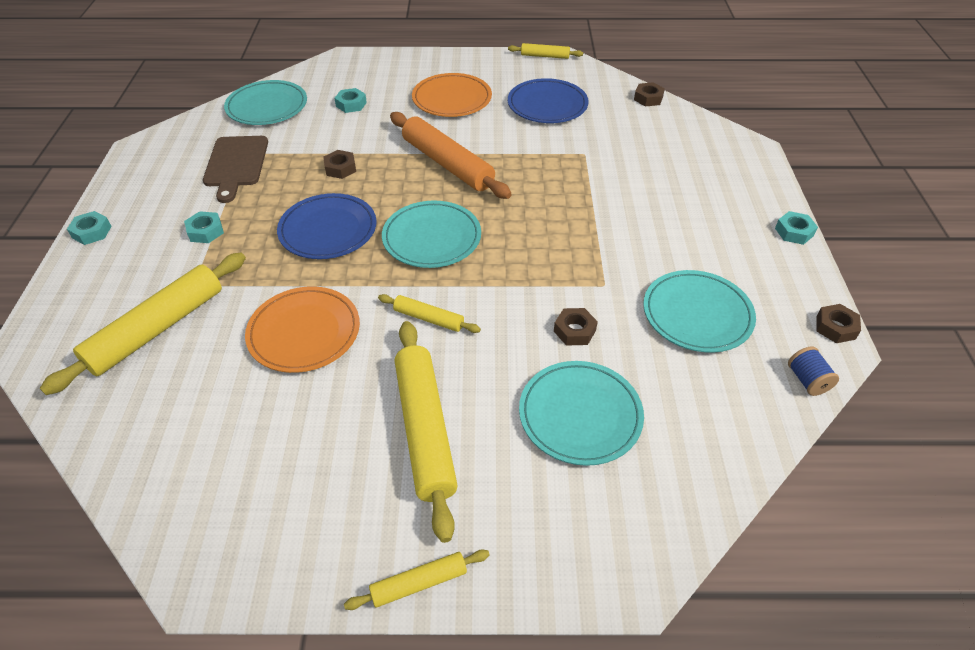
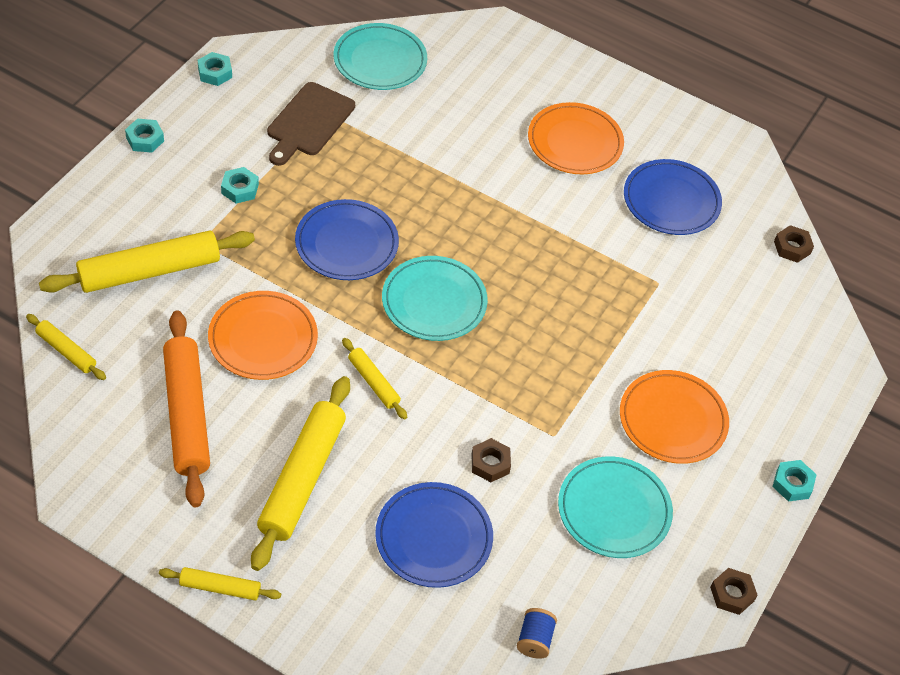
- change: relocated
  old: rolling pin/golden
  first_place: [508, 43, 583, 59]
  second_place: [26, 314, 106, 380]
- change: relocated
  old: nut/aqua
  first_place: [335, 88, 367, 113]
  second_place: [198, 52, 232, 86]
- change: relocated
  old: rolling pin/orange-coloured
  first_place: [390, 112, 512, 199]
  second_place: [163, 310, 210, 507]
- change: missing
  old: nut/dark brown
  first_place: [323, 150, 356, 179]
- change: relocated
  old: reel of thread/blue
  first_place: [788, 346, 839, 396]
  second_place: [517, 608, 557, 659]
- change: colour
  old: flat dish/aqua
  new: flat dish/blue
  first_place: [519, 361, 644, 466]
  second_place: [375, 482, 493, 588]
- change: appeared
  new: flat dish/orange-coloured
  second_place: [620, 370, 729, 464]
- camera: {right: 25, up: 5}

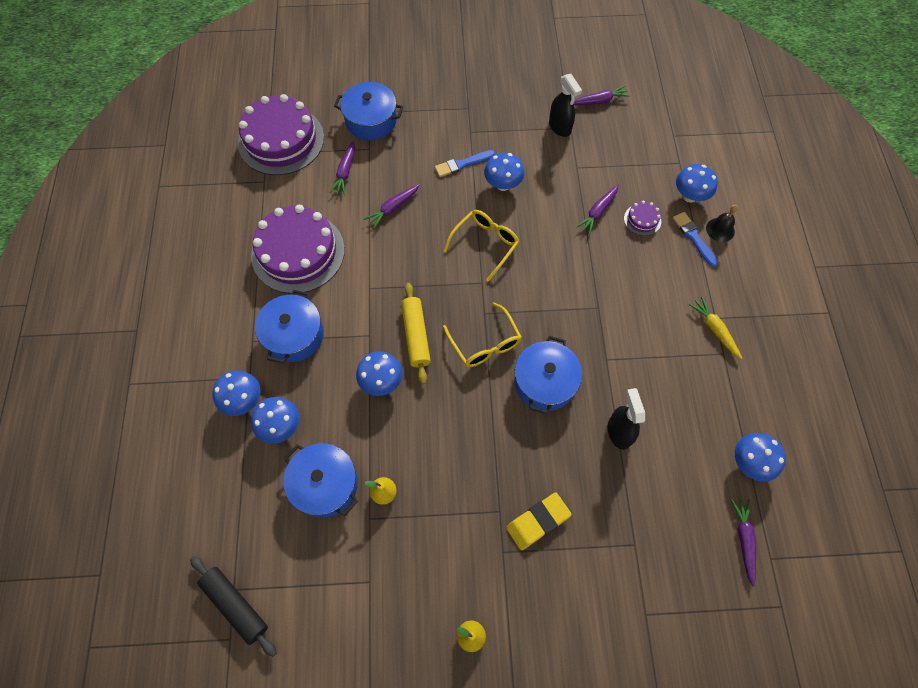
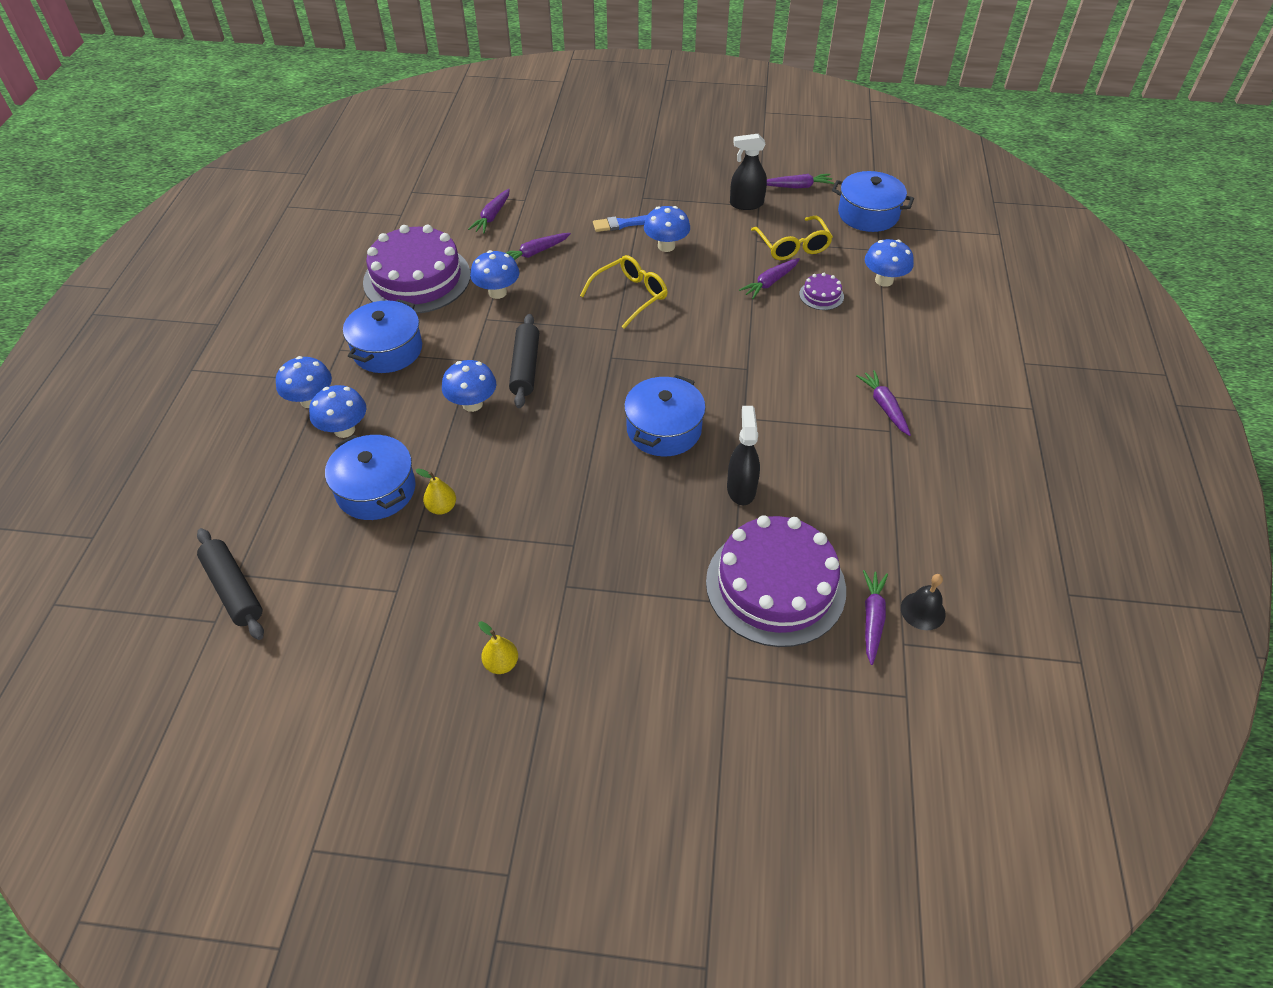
- change: spun
  old: sprayer/black
  first_place: [549, 74, 582, 137]
  second_place: [730, 134, 767, 210]
  degrees: 105
- change: relocated
  old: pot/blue
  first_place: [334, 82, 403, 140]
  second_place: [832, 171, 914, 232]
- change: relocated
  old: layer cake/purple
  first_place: [238, 94, 324, 175]
  second_place: [706, 515, 846, 647]
- change: relocated
  old: school bell/black
  first_place: [706, 205, 738, 242]
  second_place: [901, 574, 946, 630]
- change: missing
  old: paintbrush/blue
  first_place: [673, 212, 718, 267]
- change: colour
  old: rolling pin/golden
  new: rolling pin/black
  first_place: [401, 283, 431, 384]
  second_place: [509, 314, 539, 408]
- change: colour
  old: root vegetable/golden
  new: root vegetable/purple
  first_place: [689, 297, 743, 360]
  second_place: [856, 370, 911, 436]
- change: relocated
  old: glasses/golden
  first_place: [443, 302, 522, 367]
  second_place: [751, 216, 833, 260]
- change: relocated
  old: mushroom/blue
  first_place: [735, 433, 786, 482]
  second_place: [470, 250, 520, 299]
- change: missing
  old: pencil eraser/golden
  first_place: [506, 493, 572, 550]
- camera: {right: 10, up: -15}

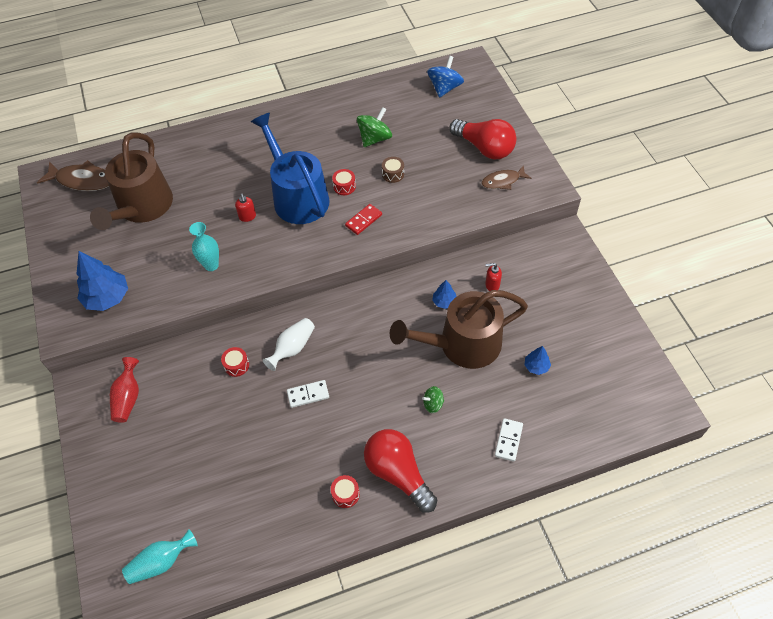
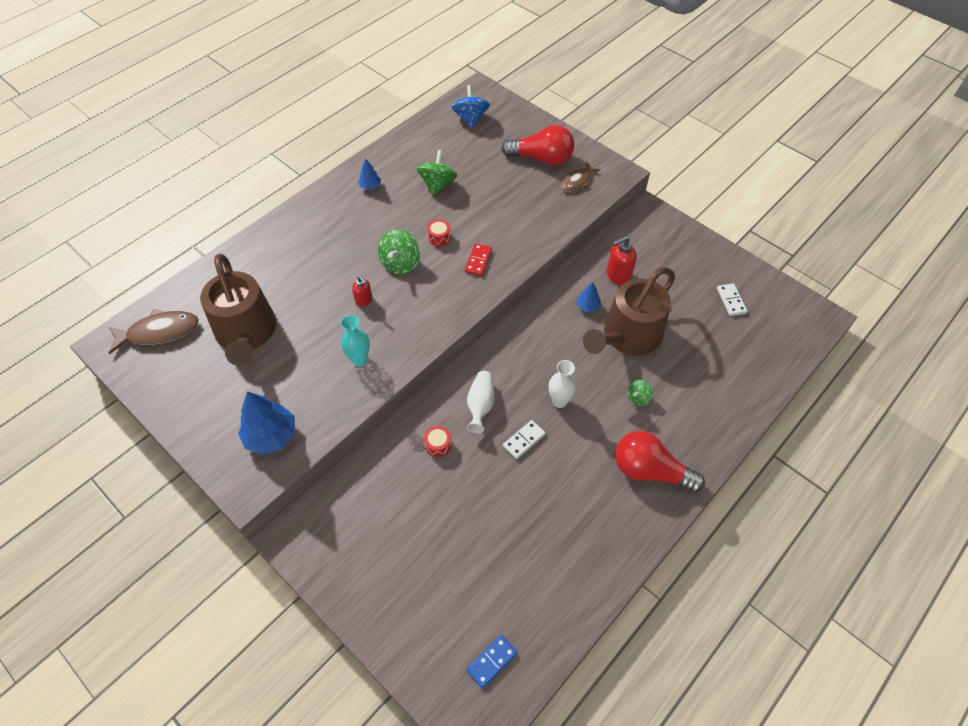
- change: exchanged
  old: sprinkling can/blue
  new: spinning top/leaf-green
  first_place: [251, 113, 330, 224]
  second_place: [378, 229, 420, 274]
- change: missing
  old: toy drum/dark brown
  first_place: [382, 157, 404, 183]
- change: size
  old: soap dispenser/red
  first_place: [485, 263, 502, 291]
  second_place: [607, 236, 637, 285]
  factor: 1.62
- change: relocated
  old: fir tree/blue
  first_place: [525, 346, 551, 375]
  second_place: [358, 158, 381, 190]
- change: missing
  old: flower vase/red
  first_place: [110, 357, 139, 423]
- change: relocated
  old: domino piece/snow-white
  first_place: [495, 418, 523, 462]
  second_place: [717, 283, 748, 316]
- change: missing
  old: toy drum/red
  first_place: [331, 475, 360, 508]
- change: exchanged
  old: flower vase/aqua
  new: domino piece/blue
  first_place: [122, 529, 198, 584]
  second_place: [466, 635, 517, 689]
- change: appeared
  new: flower vase/snow-white
  second_place: [549, 360, 577, 408]
- camera: {right: -30, up: 0}

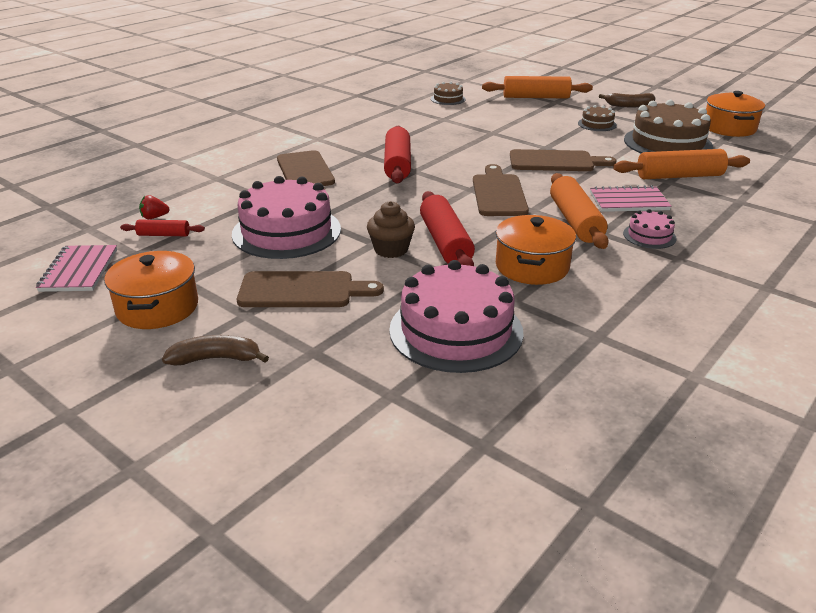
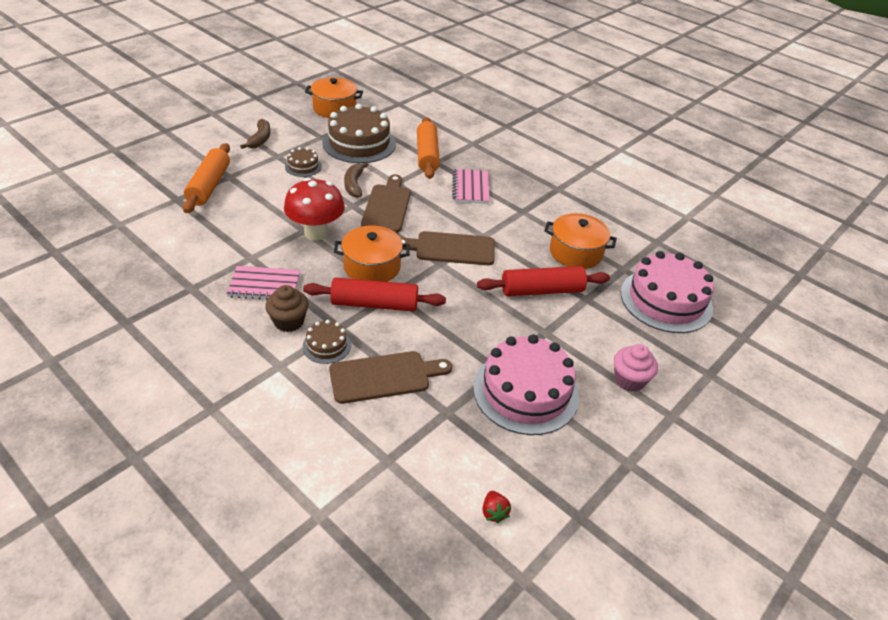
- change: relocated
  old: layer cake/dark brown
  first_place: [431, 82, 466, 105]
  second_place: [303, 320, 351, 364]
- change: missing
  old: rolling pin/orange-coloured
  first_place: [550, 173, 609, 249]
- change: relocated
  old: cupcake/dark brown
  first_place: [367, 201, 415, 258]
  second_place: [265, 285, 309, 332]
- change: missing
  old: layer cake/pink
  first_place: [623, 209, 677, 249]
- change: missing
  old: rolling pin/red
  first_place: [120, 220, 205, 236]
- change: relocated
  old: notebook/pink
  first_place: [36, 245, 117, 292]
  second_place: [226, 266, 300, 300]
- change: relocated
  old: pot/orange-coloured
  first_place: [104, 251, 198, 329]
  second_place: [334, 226, 410, 282]
- change: exchanged
  old: cutting board/dark brown
  new: cupcake/pink
  first_place: [237, 271, 384, 307]
  second_place: [614, 344, 658, 392]
- change: relocated
  old: banana/dark brown
  first_place: [162, 335, 269, 366]
  second_place: [344, 162, 368, 198]
- change: appeared
  new: mushroom/red
  second_place: [284, 178, 345, 241]
- camera: {right: -90, up: 10}

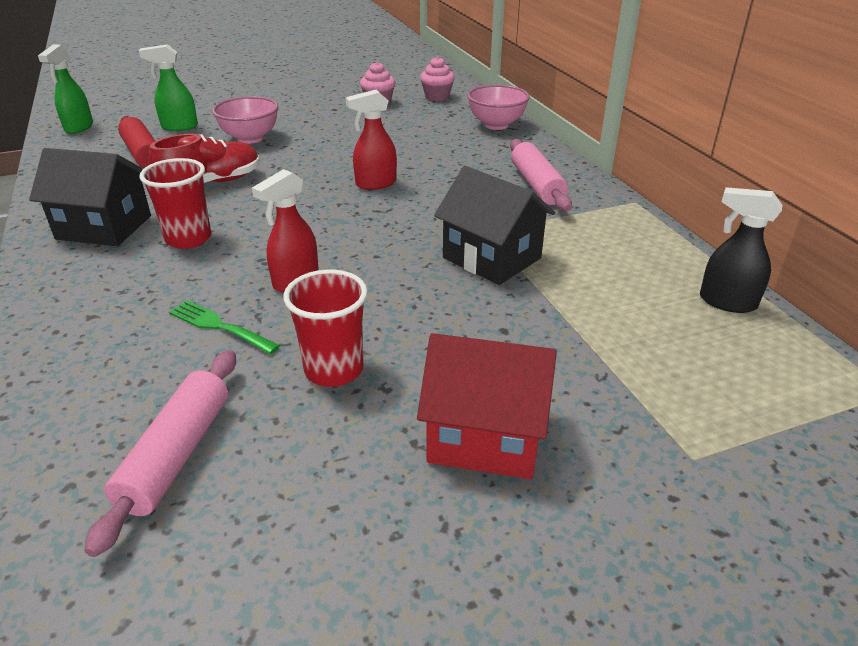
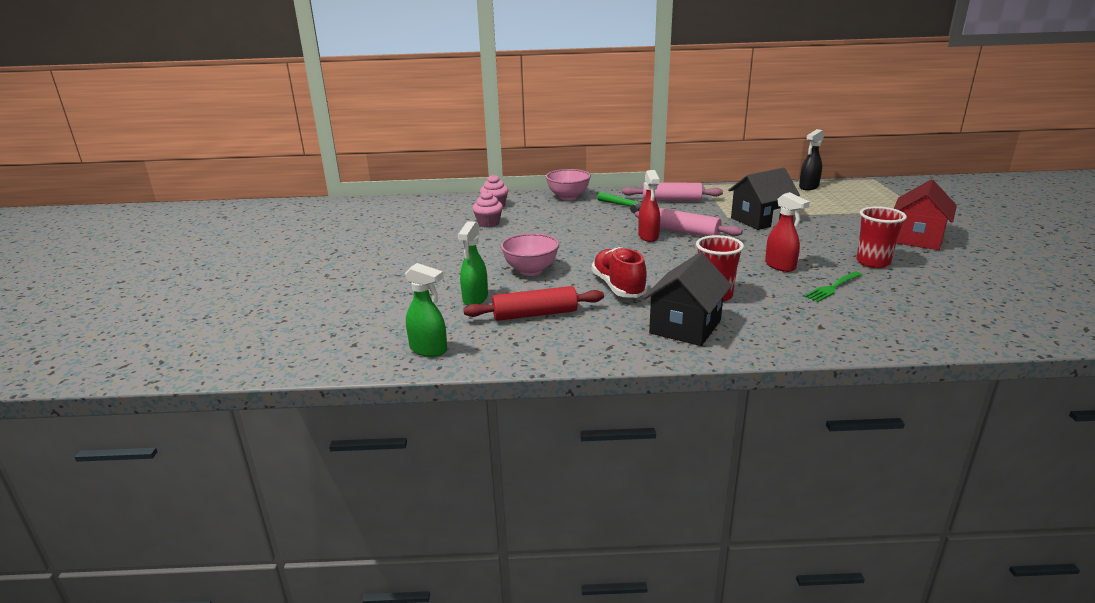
- change: relocated
  old: rolling pin/pink
  first_place: [84, 350, 236, 557]
  second_place: [635, 208, 743, 236]
- change: appeared
  new: claw hammer/leaf-green
  second_place: [597, 192, 644, 213]
- camera: {right: -70, up: -10}

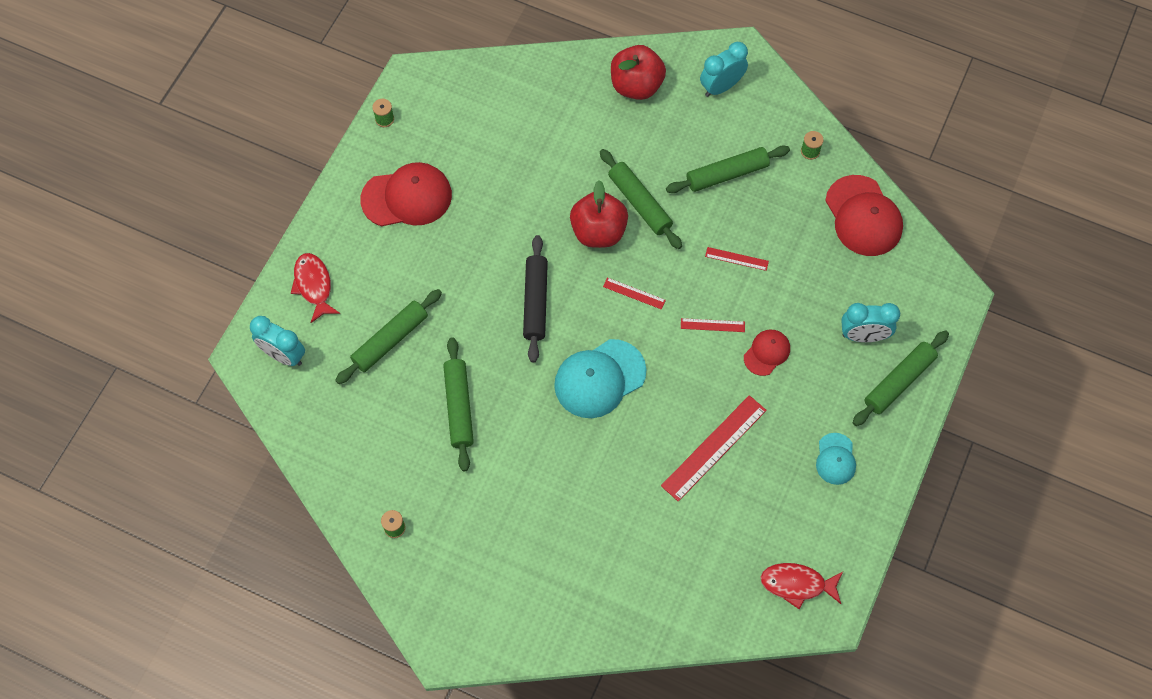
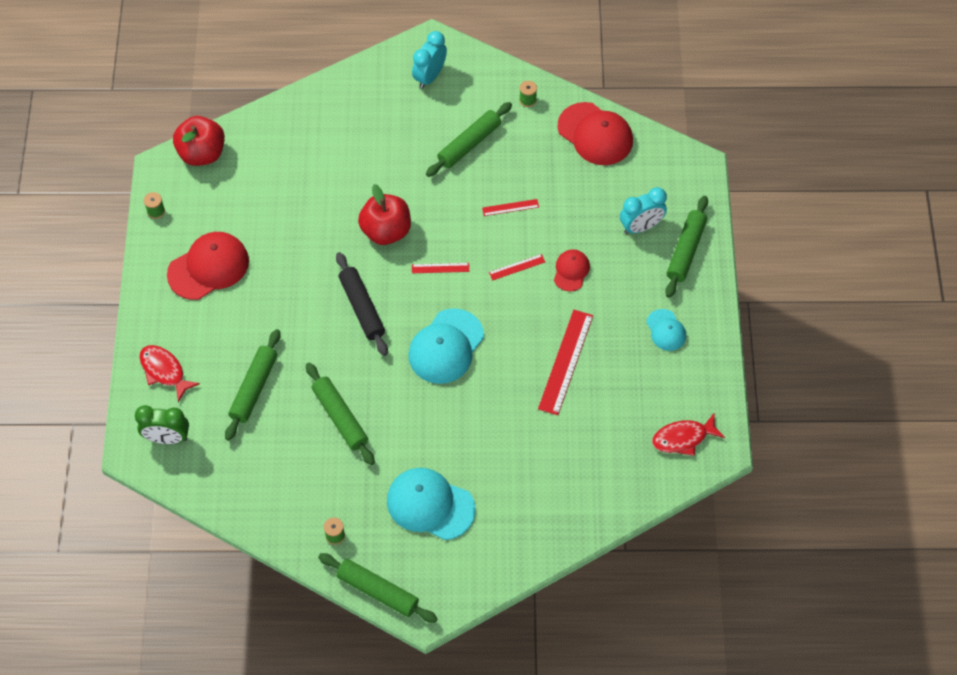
- change: relocated
  old: apple/red
  first_place: [611, 45, 666, 100]
  second_place: [173, 116, 225, 166]
- change: relocated
  old: rolling pin/leaf-green
  first_place: [600, 149, 682, 249]
  second_place: [318, 553, 438, 623]
- change: colour
  old: bedside clock/aqua
  new: bedside clock/leaf-green
  first_place: [250, 316, 305, 366]
  second_place: [135, 405, 189, 444]
- change: appeared
  new: baseball cap/aqua
  second_place: [387, 468, 476, 540]
- camera: {right: -25, up: -5}

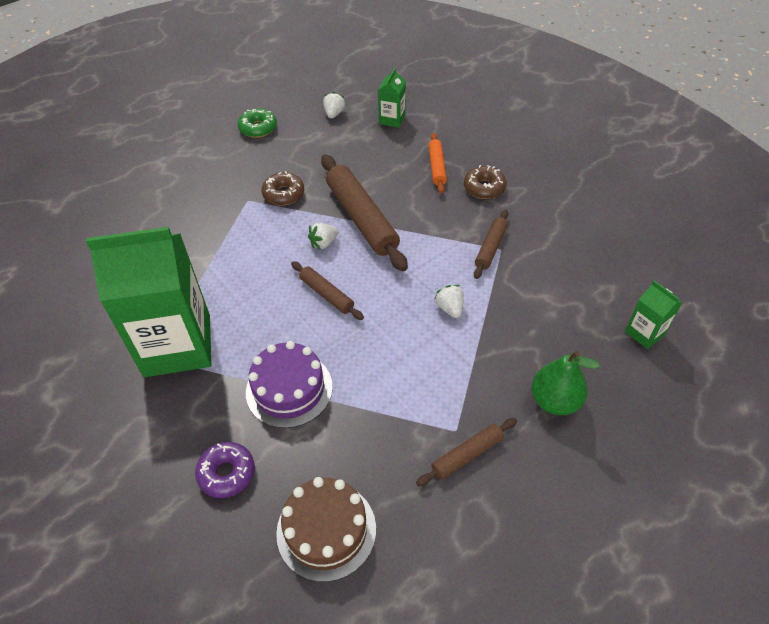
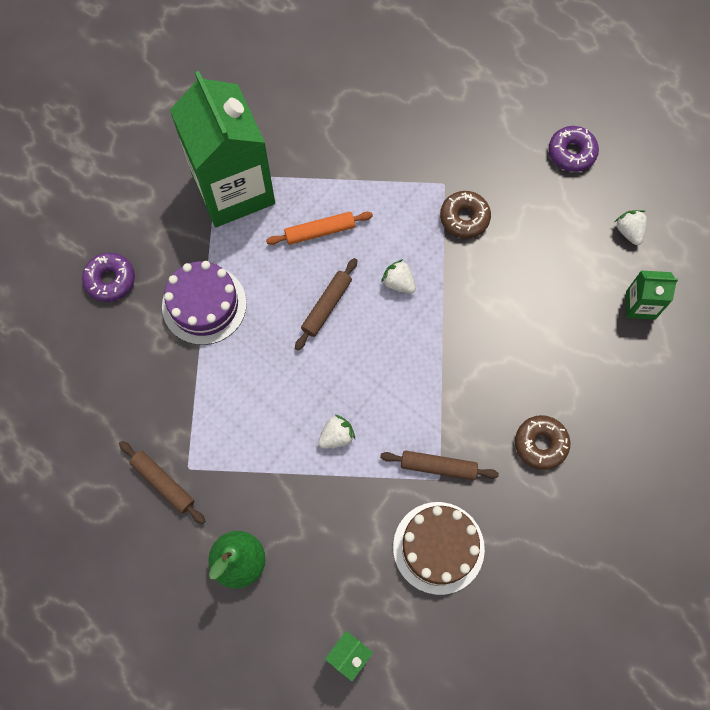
- change: spun
  old: toy strawberry/snow-white
  first_place: [323, 92, 346, 119]
  second_place: [615, 210, 647, 245]
  degrees: -105
- change: colour
  old: glazed donut/leaf-green
  new: glazed donut/purple
  first_place: [238, 108, 277, 138]
  second_place: [549, 126, 599, 172]
- change: relocated
  old: rolling pin/orange-coloured
  first_place: [428, 133, 447, 194]
  second_place: [266, 212, 373, 245]
- change: missing
  old: rolling pin/dark brown
  first_place: [321, 154, 408, 271]
- change: relocated
  old: layer cake/dark brown
  first_place: [276, 477, 376, 582]
  second_place: [393, 502, 485, 595]
- camera: {right: 75, up: 20}

